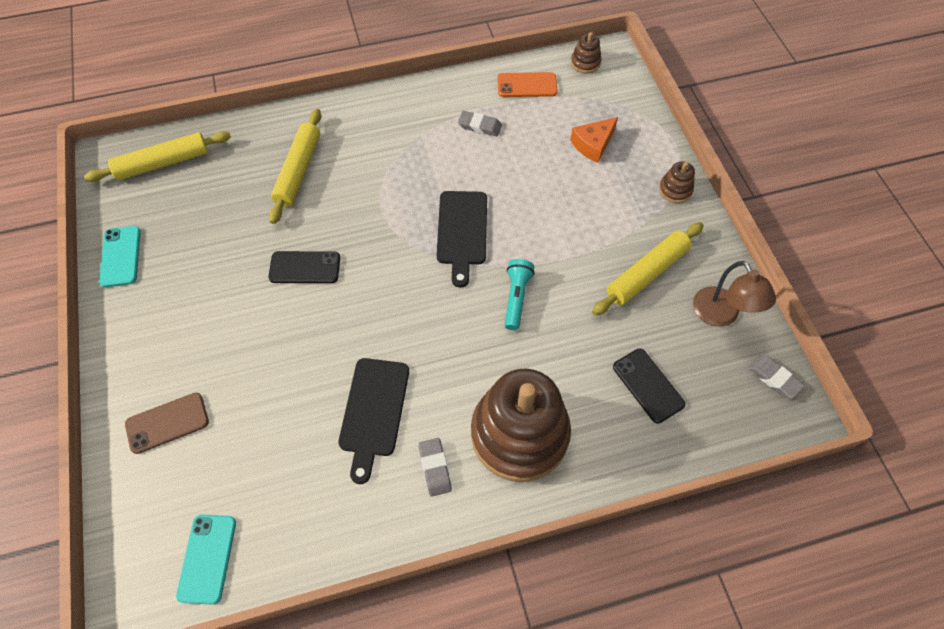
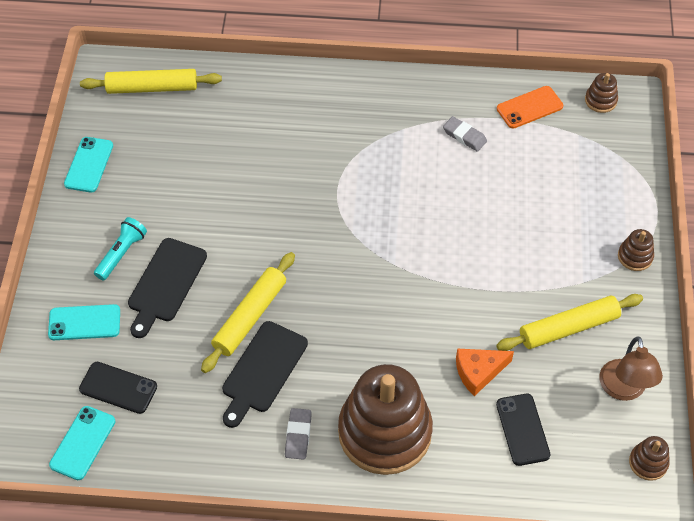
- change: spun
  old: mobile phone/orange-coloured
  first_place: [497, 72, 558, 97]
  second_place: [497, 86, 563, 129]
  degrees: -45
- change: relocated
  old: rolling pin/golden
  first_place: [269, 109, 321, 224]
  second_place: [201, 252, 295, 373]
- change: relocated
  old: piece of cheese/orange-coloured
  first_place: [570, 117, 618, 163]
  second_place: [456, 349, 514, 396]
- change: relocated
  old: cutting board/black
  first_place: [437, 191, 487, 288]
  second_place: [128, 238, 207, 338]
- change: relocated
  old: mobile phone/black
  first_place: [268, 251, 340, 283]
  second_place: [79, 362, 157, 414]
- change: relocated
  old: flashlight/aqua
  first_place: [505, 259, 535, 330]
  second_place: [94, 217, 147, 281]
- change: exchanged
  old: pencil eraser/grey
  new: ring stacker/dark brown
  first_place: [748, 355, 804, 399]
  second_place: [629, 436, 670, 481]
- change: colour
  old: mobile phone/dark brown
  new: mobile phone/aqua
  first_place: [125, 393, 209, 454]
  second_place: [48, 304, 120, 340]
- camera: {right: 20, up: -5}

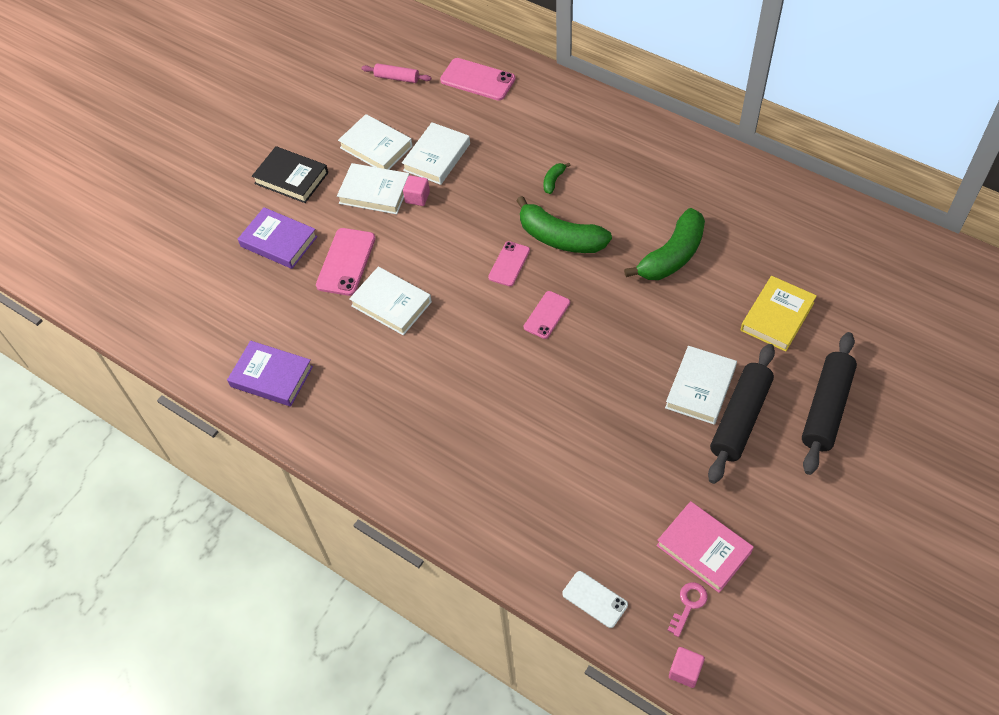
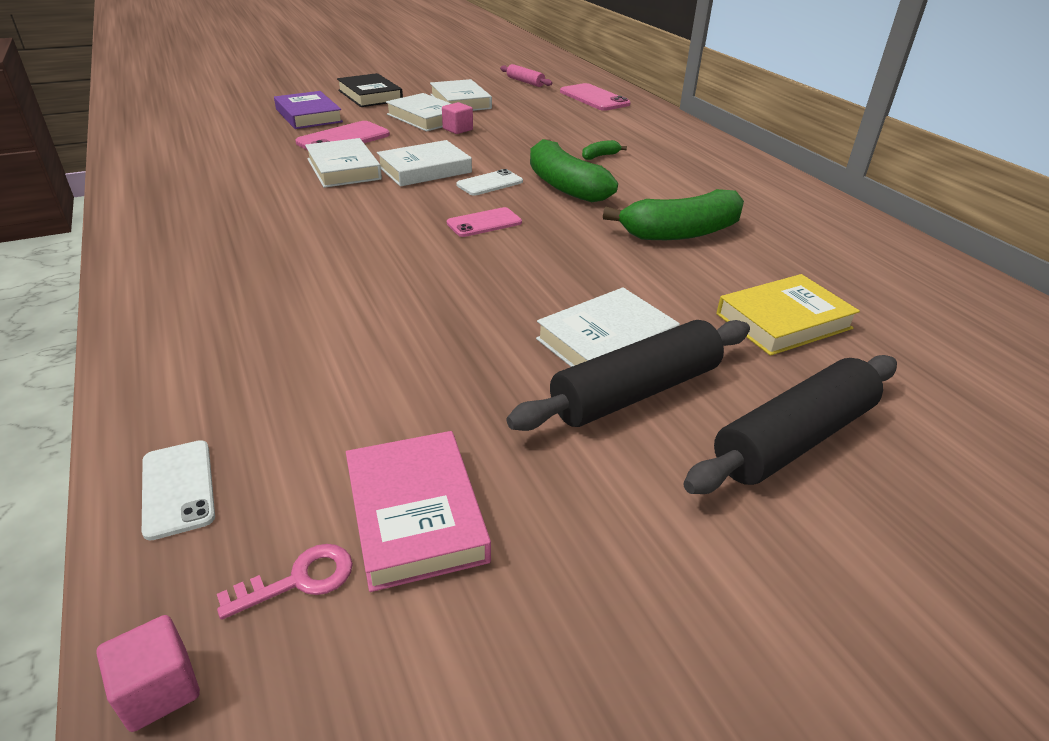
- change: relocated
  old: book/snow-white
  first_place: [402, 122, 470, 185]
  second_place: [377, 140, 472, 187]
- change: colour
  old: mobile phone/pink
  new: mobile phone/snow-white
  first_place: [488, 241, 530, 286]
  second_place: [456, 169, 523, 196]
- change: missing
  old: book/purple
  first_place: [227, 341, 313, 407]
- camera: {right: 25, up: -20}

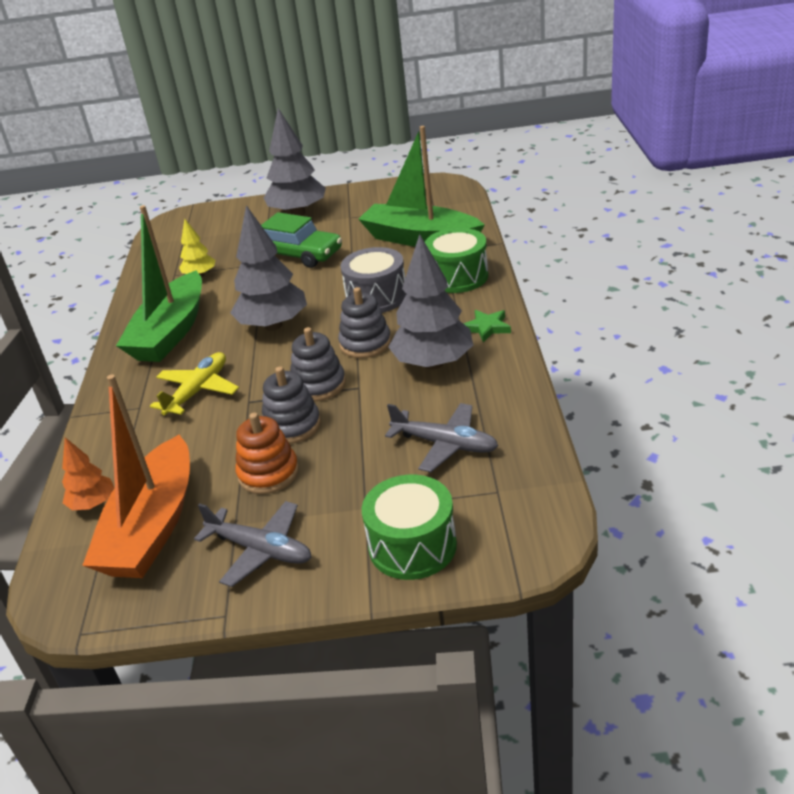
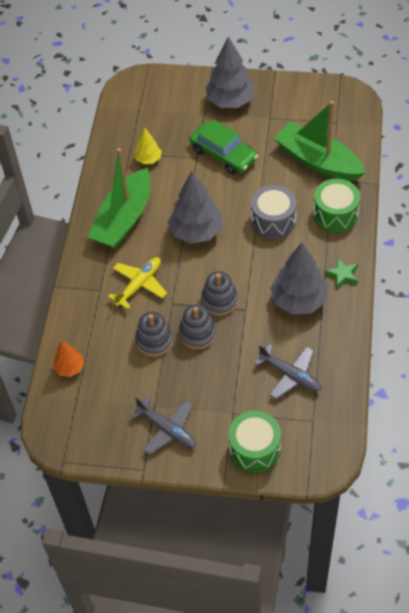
- change: relocated
  old: ring stacker/grey
  first_place: [338, 287, 391, 358]
  second_place: [135, 312, 173, 357]
- change: missing
  old: boat/orange-coloured
  first_place: [82, 374, 190, 578]
- change: missing
  old: ring stacker/orange-coloured
  first_place: [236, 413, 299, 494]
- camera: {right: 10, up: 20}

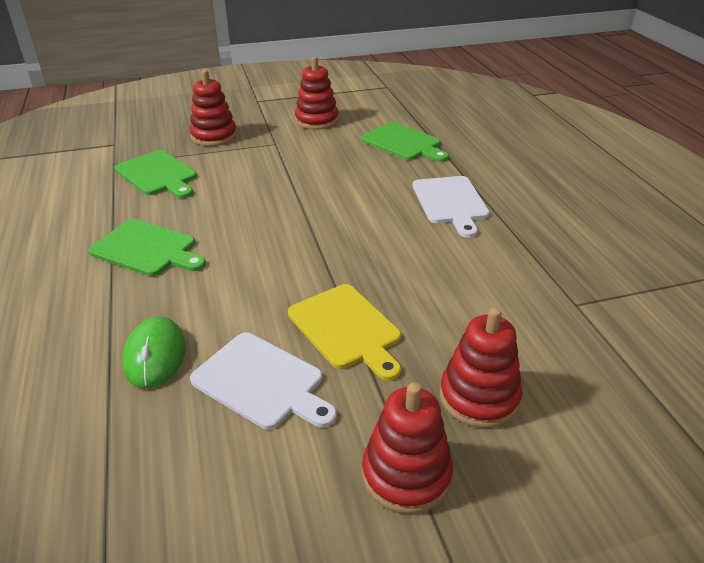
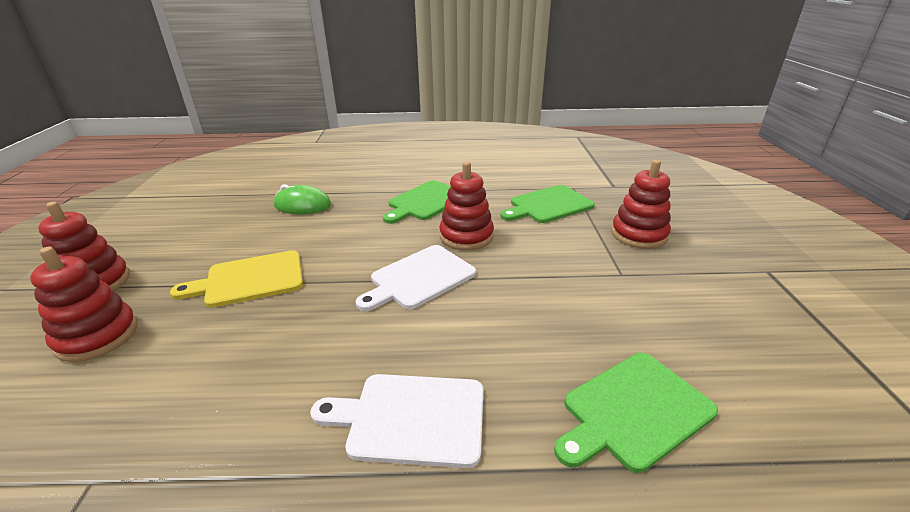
- change: relocated
  old: ring stacker/red
  first_place: [295, 56, 339, 130]
  second_place: [439, 162, 494, 250]
- change: relocated
  old: cutting board/snow-white
  first_place: [190, 332, 337, 430]
  second_place: [356, 245, 476, 311]
- camera: {right: 105, up: -5}

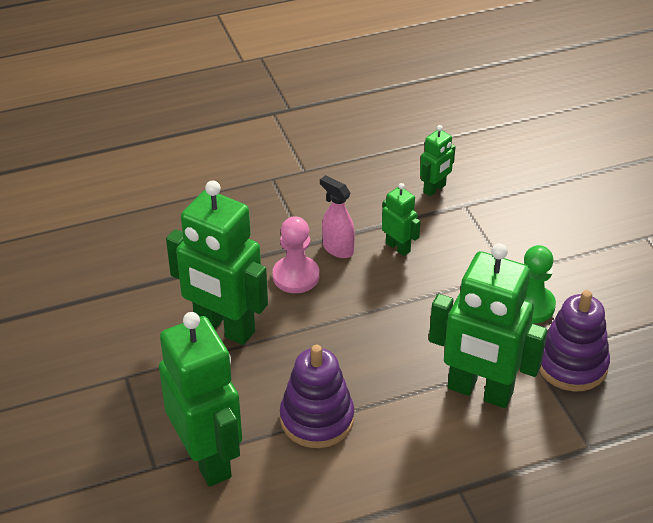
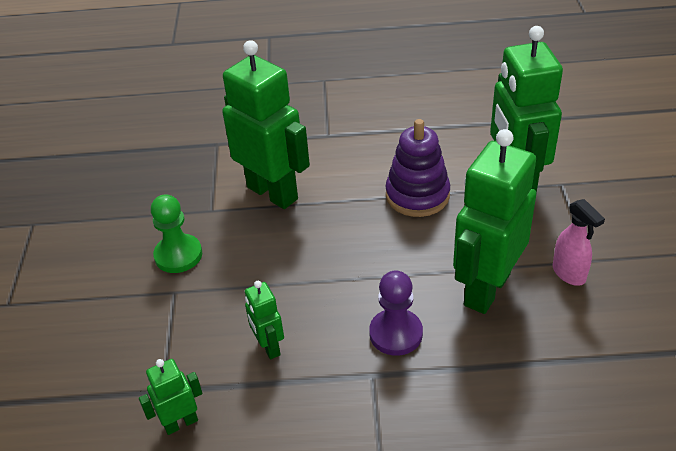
- change: relocated
  old: sprayer/pink
  first_place: [320, 175, 355, 258]
  second_place: [552, 199, 605, 286]
- change: spun
  old: robot figure/leaf-green
  first_place: [166, 181, 268, 345]
  second_place: [453, 129, 536, 314]
  degrees: -105
- change: colour
  old: chess pawn/pink
  new: chess pawn/purple
  first_place: [273, 216, 319, 293]
  second_place: [369, 271, 423, 356]
- change: missing
  old: ring stacker/purple
  first_place: [539, 290, 610, 391]
- camera: {right: -160, up: 0}

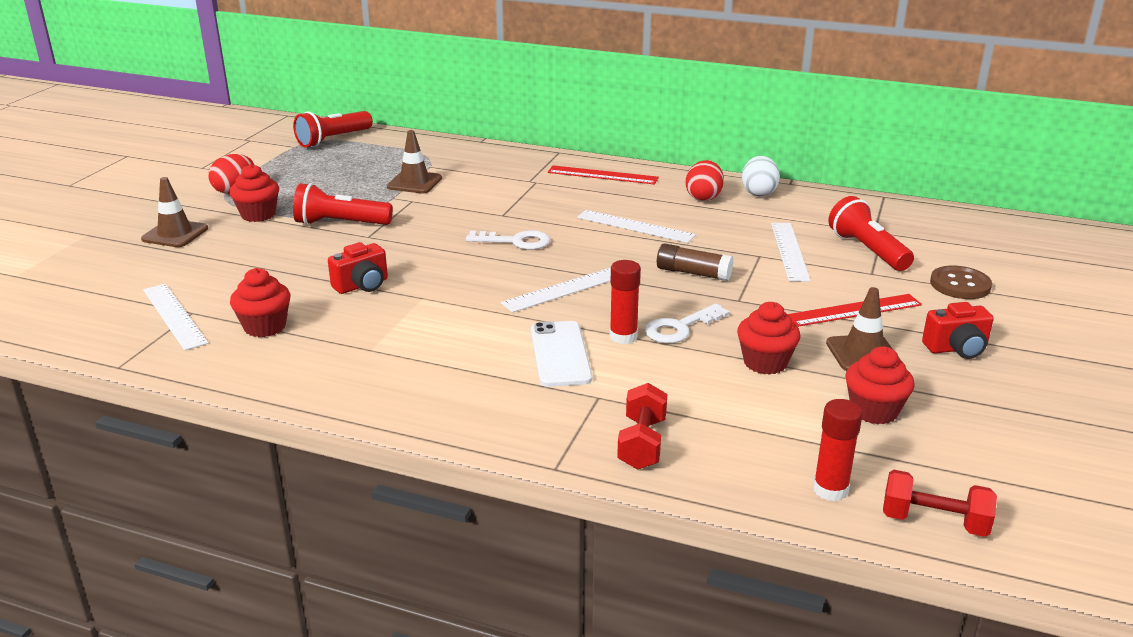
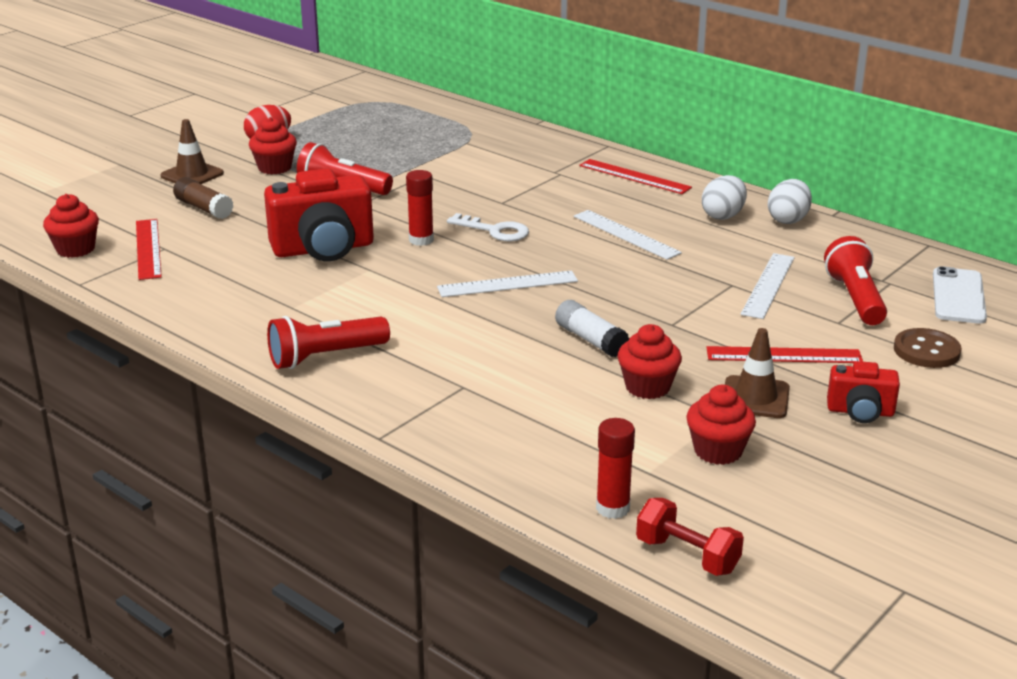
- change: relocated
  old: flashlight/red
  first_place: [293, 111, 373, 147]
  second_place: [267, 316, 390, 369]
- change: missing
  old: road cone/dark brown
  first_place: [387, 130, 442, 194]
- change: colour
  old: toy egg/red
  new: toy egg/snow-white
  first_place: [686, 160, 724, 201]
  second_place: [702, 175, 747, 220]
- change: size
  old: photo camera/red
  first_place: [328, 242, 388, 294]
  second_place: [264, 168, 374, 262]
  factor: 1.88
- change: relocated
  old: glue stick/dark brown
  first_place: [657, 243, 733, 281]
  second_place: [173, 177, 234, 219]
- change: relocated
  old: glue stick/red
  first_place: [610, 260, 641, 344]
  second_place: [406, 170, 434, 246]
- change: relocated
  old: cupcake/red
  first_place: [230, 268, 291, 337]
  second_place: [43, 194, 99, 258]
- change: colour
  old: ruler/snow-white
  new: ruler/red
  first_place: [143, 284, 208, 351]
  second_place: [136, 219, 162, 280]
- change: exchanged
  old: latchkey/snow-white
  new: glue stick/snow-white
  first_place: [644, 303, 729, 343]
  second_place: [555, 300, 629, 357]
- change: relocated
  old: mobile phone/snow-white
  first_place: [531, 321, 593, 387]
  second_place: [933, 266, 987, 324]
- change: missing
  old: free weight/red
  first_place: [617, 383, 667, 470]
- camera: {right: 20, up: 0}

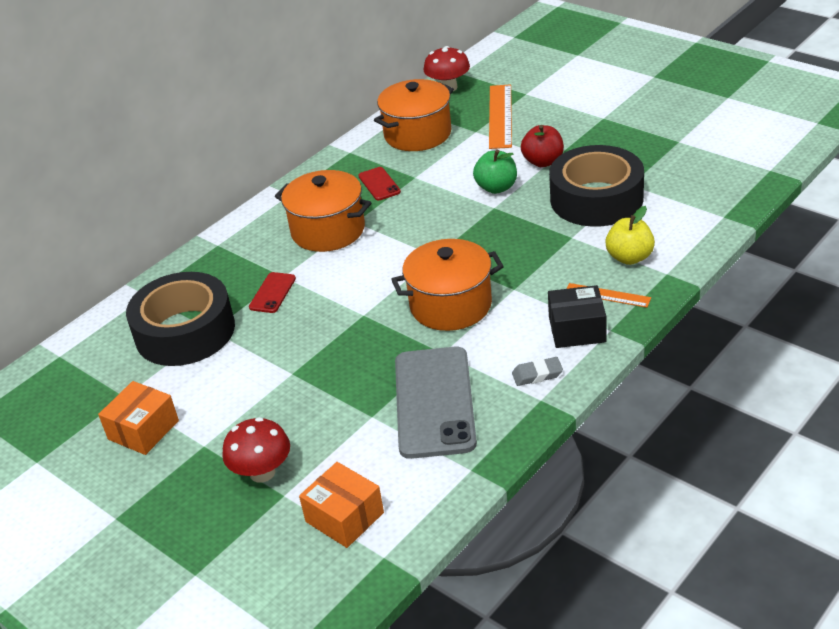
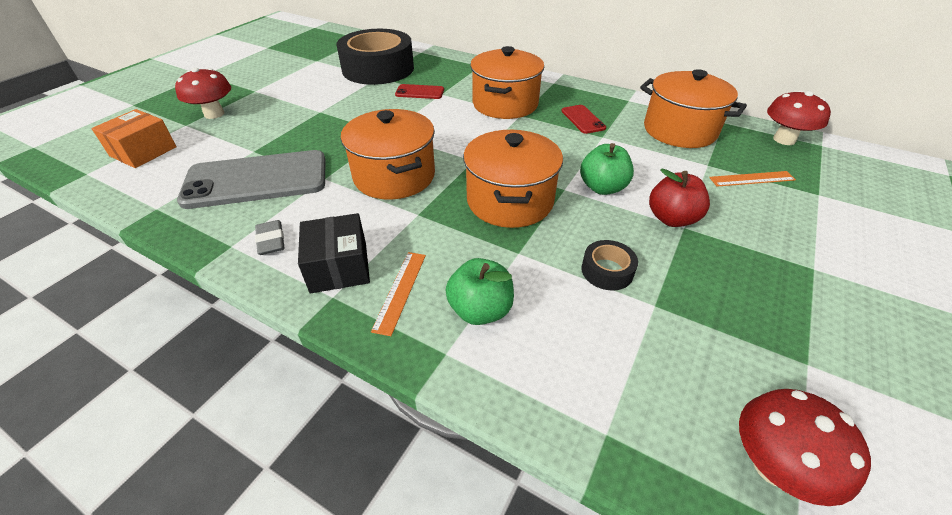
- change: size
  old: ruler/orange-coloured
  first_place: [489, 84, 512, 149]
  second_place: [709, 171, 796, 187]
  factor: 0.58
- change: size
  old: sticky tape/black
  first_place: [549, 145, 644, 227]
  second_place: [581, 240, 638, 291]
  factor: 0.41
- change: spun
  old: mobile phone/red
  first_place: [359, 167, 401, 200]
  second_place: [561, 105, 606, 134]
  degrees: -75
- change: colour
  old: apple/golden
  new: apple/leaf-green
  first_place: [605, 206, 655, 265]
  second_place: [445, 258, 514, 325]
- change: missing
  old: package/orange-coloured
  first_place: [98, 381, 179, 455]
- change: appeared
  new: pot/orange-coloured
  second_place: [463, 130, 563, 228]
- change: appeared
  new: mushroom/red
  second_place: [739, 389, 871, 506]
- camera: {right: 75, up: 5}

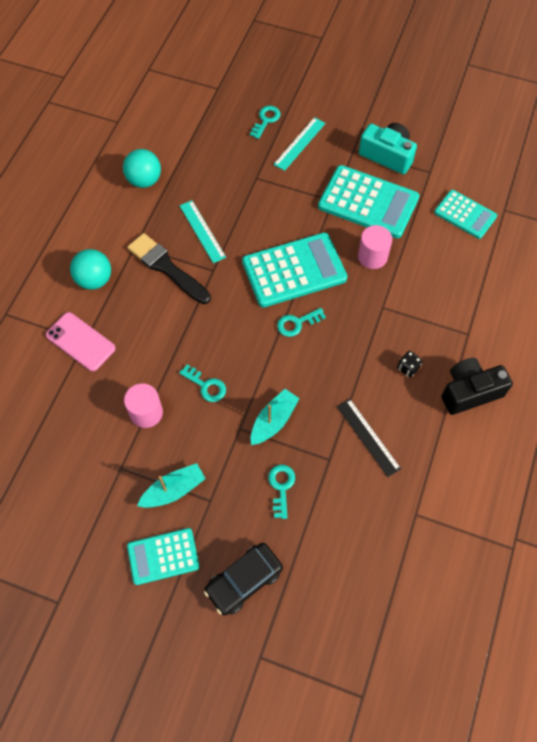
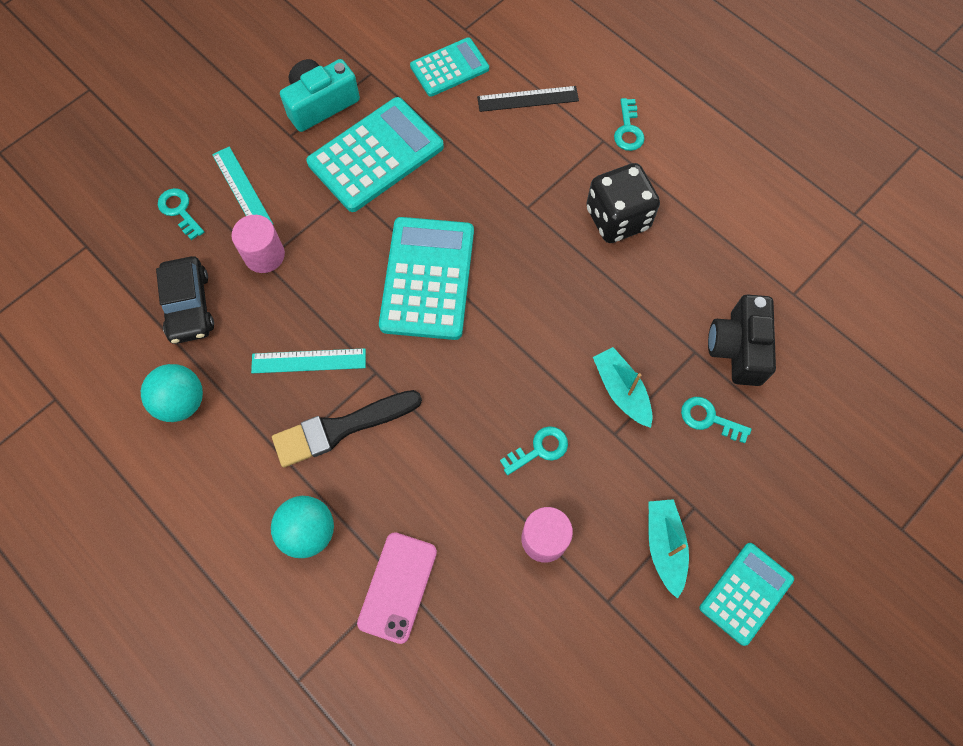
- change: relocated
  old: solid cylinder/pink
  first_place: [358, 225, 392, 269]
  second_place: [232, 215, 285, 273]
- change: relocated
  old: latchkey/aqua
  first_place: [277, 308, 326, 337]
  second_place: [614, 98, 645, 151]
- change: spun
  old: mobile phone/pink
  first_place: [46, 312, 116, 371]
  second_place: [357, 532, 437, 644]
  degrees: -45
- change: size
  old: die/black
  first_place: [397, 351, 422, 377]
  second_place: [586, 163, 660, 243]
  factor: 2.38
- change: relocated
  old: photo camera/black
  first_place: [441, 358, 513, 415]
  second_place: [708, 294, 776, 386]
- change: relocated
  old: ruler/black
  first_place: [337, 399, 401, 477]
  second_place: [477, 86, 579, 112]
- change: spun
  old: adding machine/aqua
  first_place: [127, 528, 200, 585]
  second_place: [699, 543, 794, 646]
  degrees: -150
- change: relocated
  old: toy car/black
  first_place: [204, 543, 283, 615]
  second_place: [156, 256, 214, 344]
- camera: {right: -65, up: 5}

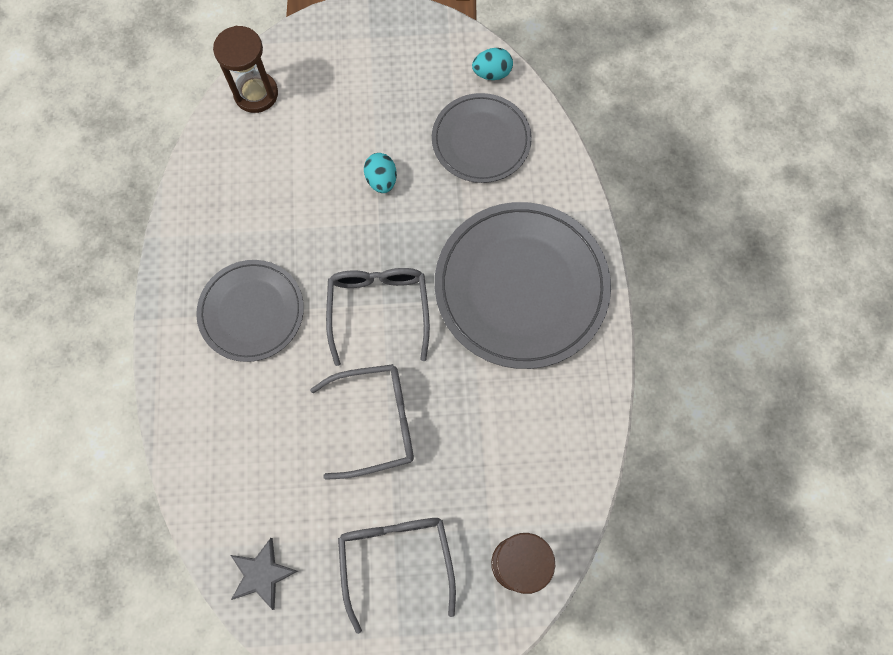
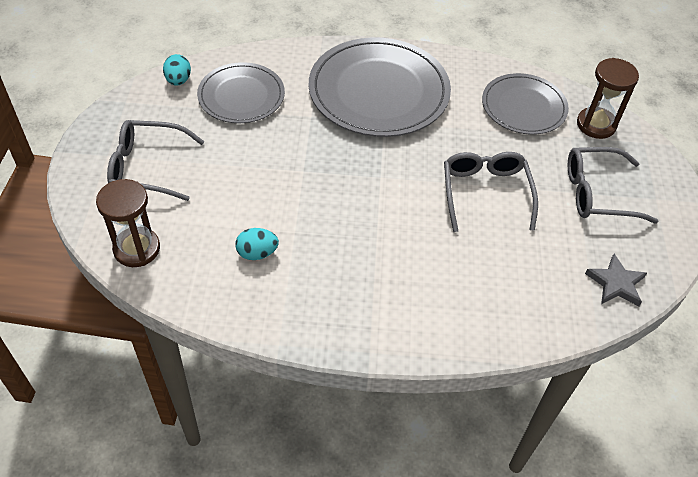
- change: relocated
  old: toy egg/aqua
  first_place: [364, 153, 397, 193]
  second_place: [235, 228, 279, 260]
- change: relocated
  old: flat dish/grey
  first_place: [196, 260, 304, 362]
  second_place: [482, 73, 569, 135]
- change: relocated
  old: glasses/grey
  first_place: [326, 268, 430, 366]
  second_place: [107, 120, 205, 201]
- camera: {right: -85, up: -20}

